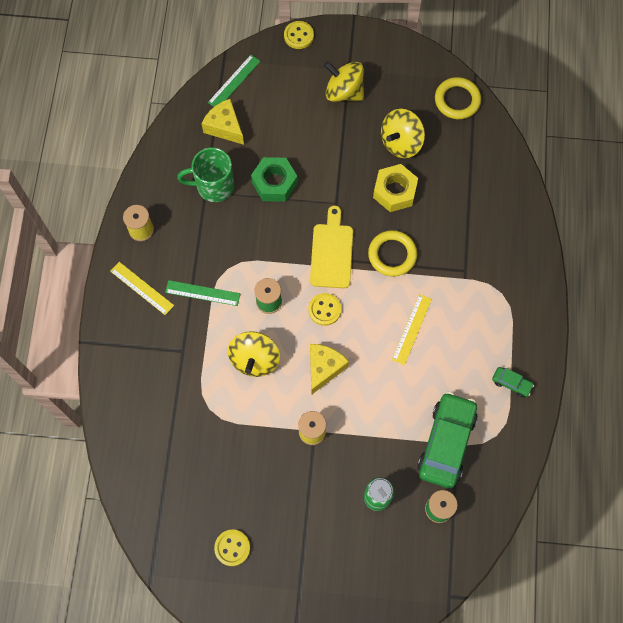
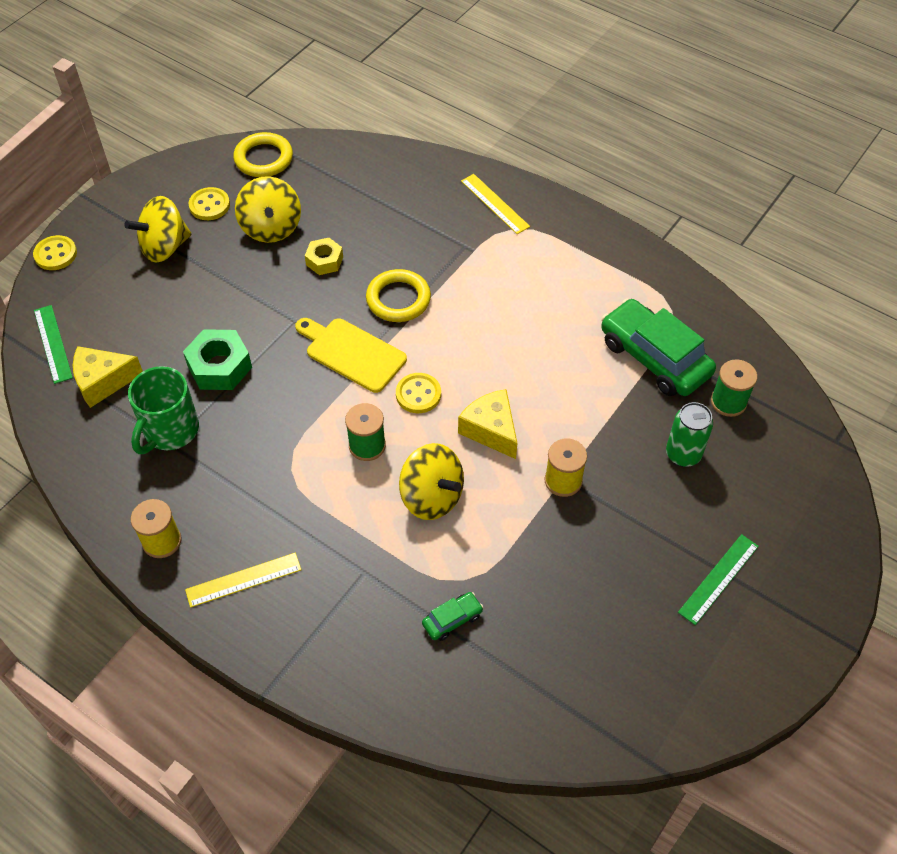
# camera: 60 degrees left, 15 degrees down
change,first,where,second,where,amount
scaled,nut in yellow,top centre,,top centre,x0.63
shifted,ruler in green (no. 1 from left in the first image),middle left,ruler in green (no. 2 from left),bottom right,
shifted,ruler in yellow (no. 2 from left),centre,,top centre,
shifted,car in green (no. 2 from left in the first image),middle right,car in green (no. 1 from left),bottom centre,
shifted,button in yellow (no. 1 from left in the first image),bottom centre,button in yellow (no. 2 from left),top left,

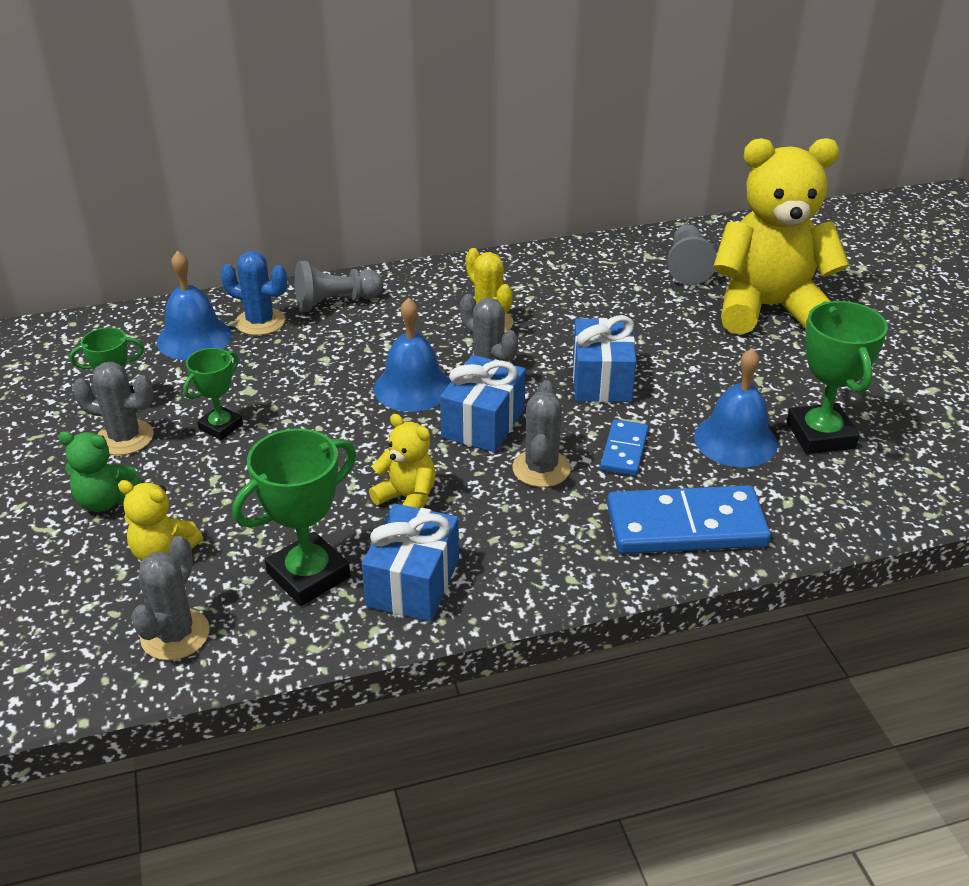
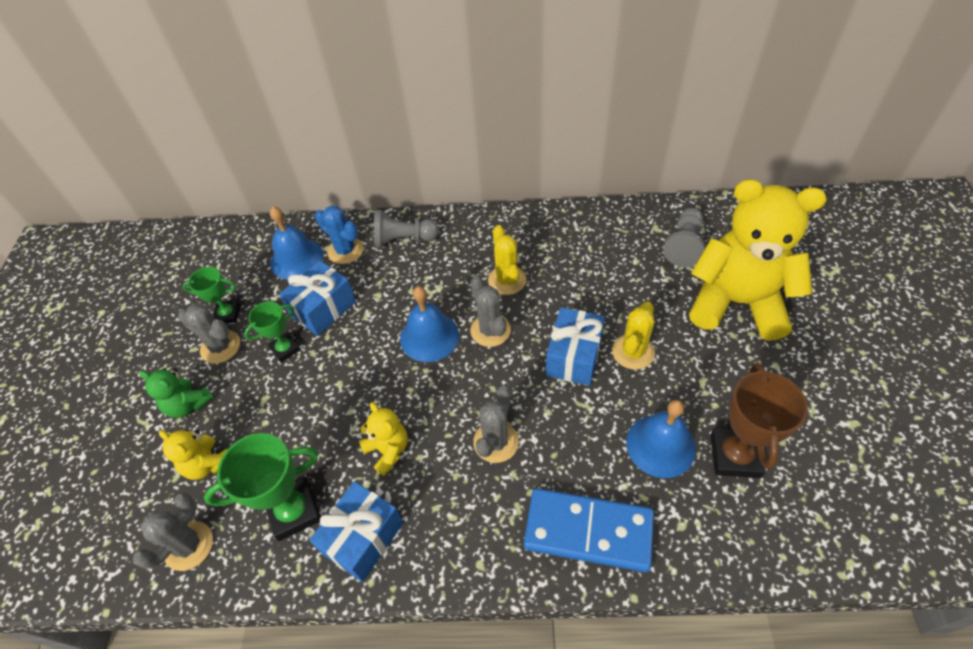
# camera: 20 degrees right, 15 degrees up
change,first,where,second,where,amount
repainted,trophy in green (no. 4 from left),middle right,trophy in brown,middle right,
shifted,gift in blue (no. 2 from left in the first image),centre,gift in blue (no. 1 from left),middle left,
gone,domino in blue (no. 1 from left),centre,,,
new,,,cactus in yellow (no. 2 from left),centre,

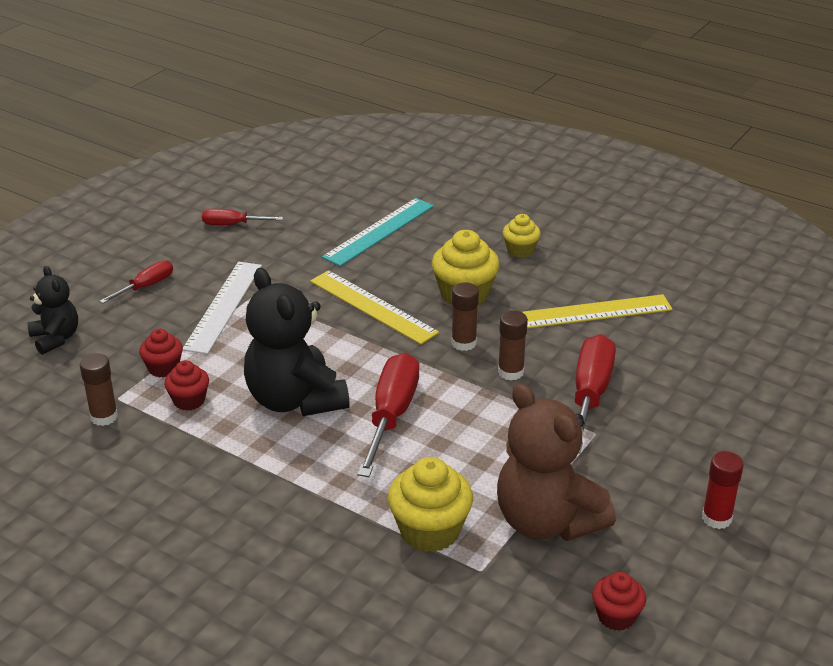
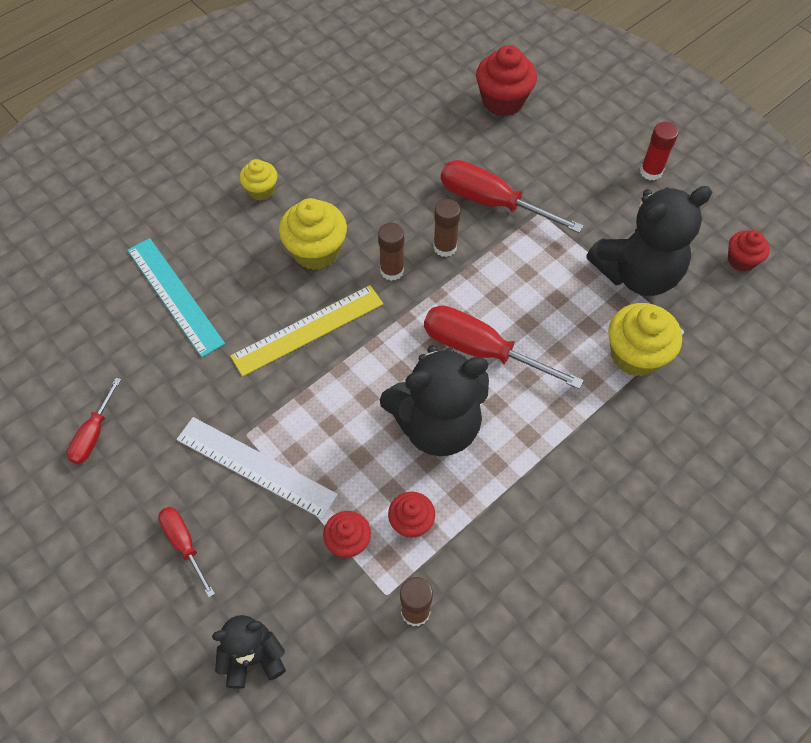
# camera: 75 degrees left, 25 degrees up
change,first,where,second,where,amount
gone,ruler in yellow (no. 2 from left),middle right,,,
repainted,teddy bear in brown,bottom right,teddy bear in black (no. 3 from left),top right,
new,,,cupcake in red (no. 3 from left),top centre,

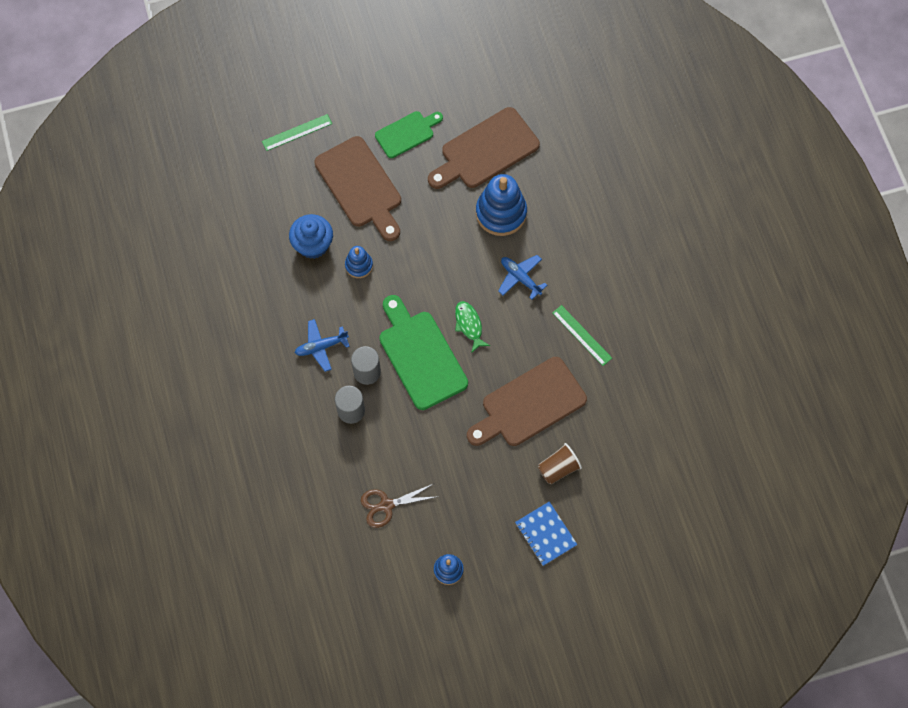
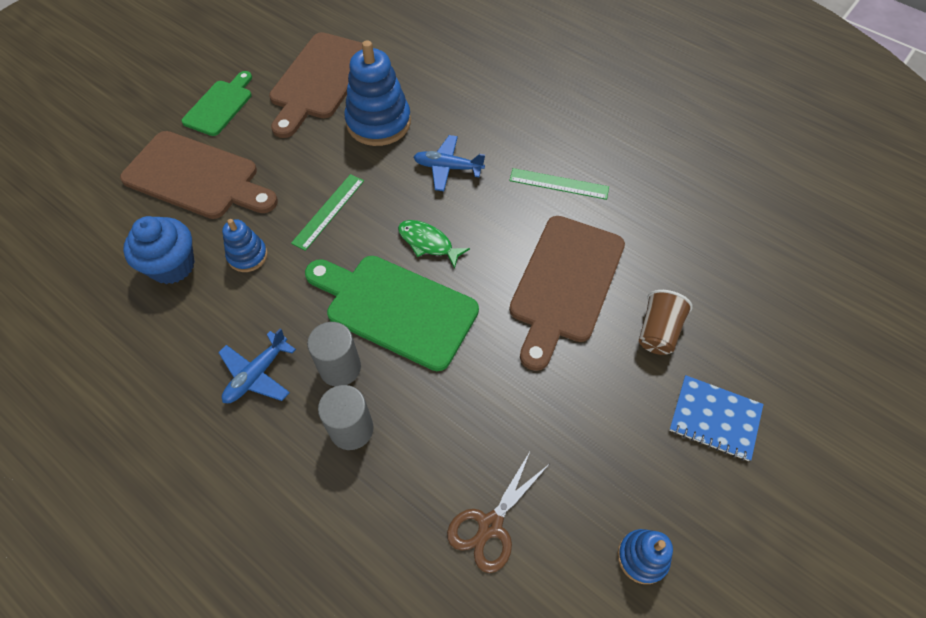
# camera: 35 degrees left, 10 degrees down
change,first,where,second,where,amount
shifted,ruler in green (no. 1 from left),top left,,centre,

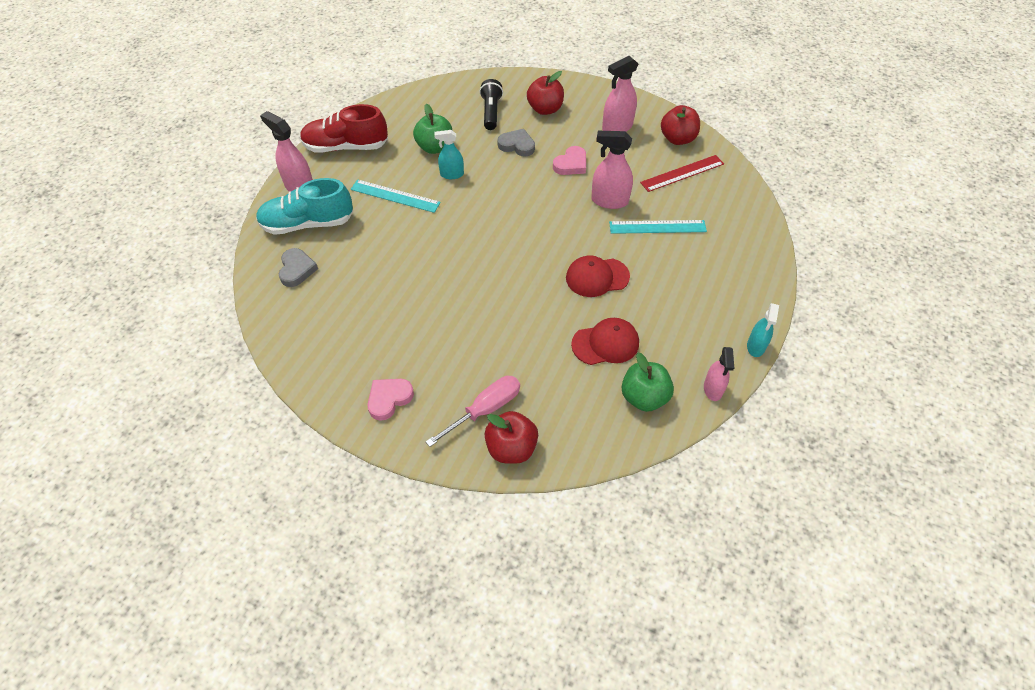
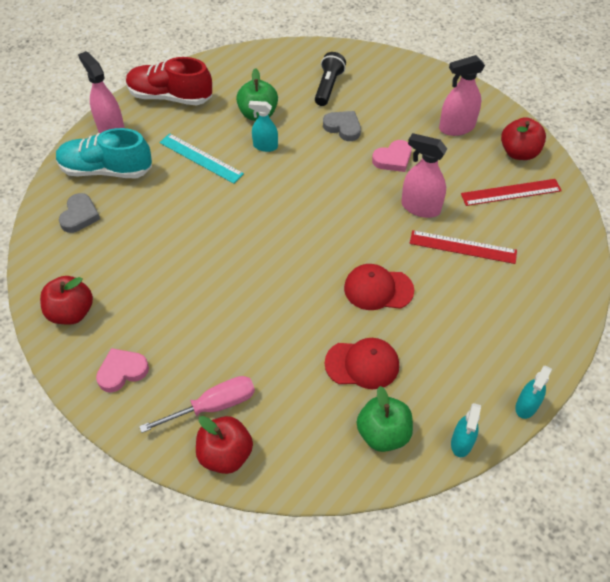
# camera: 15 degrees right, 0 degrees up
change,first,where,second,where,amount
shifted,apple in red (no. 2 from left in the first image),top centre,apple in red (no. 1 from left),middle left,
repainted,ruler in turquoise (no. 2 from left),top centre,ruler in red (no. 1 from left),middle right,
repainted,spray bottle in pink (no. 4 from left),middle right,spray bottle in turquoise (no. 2 from left),bottom right,

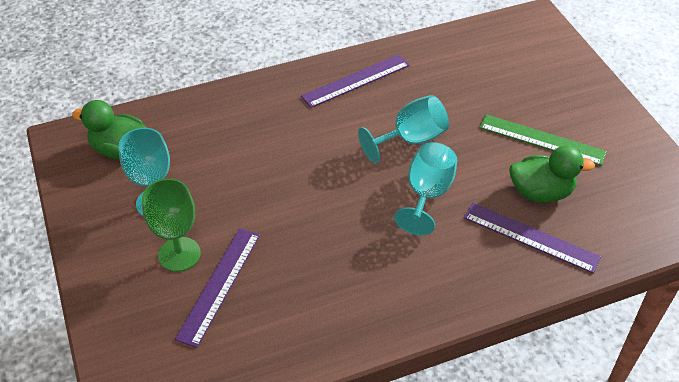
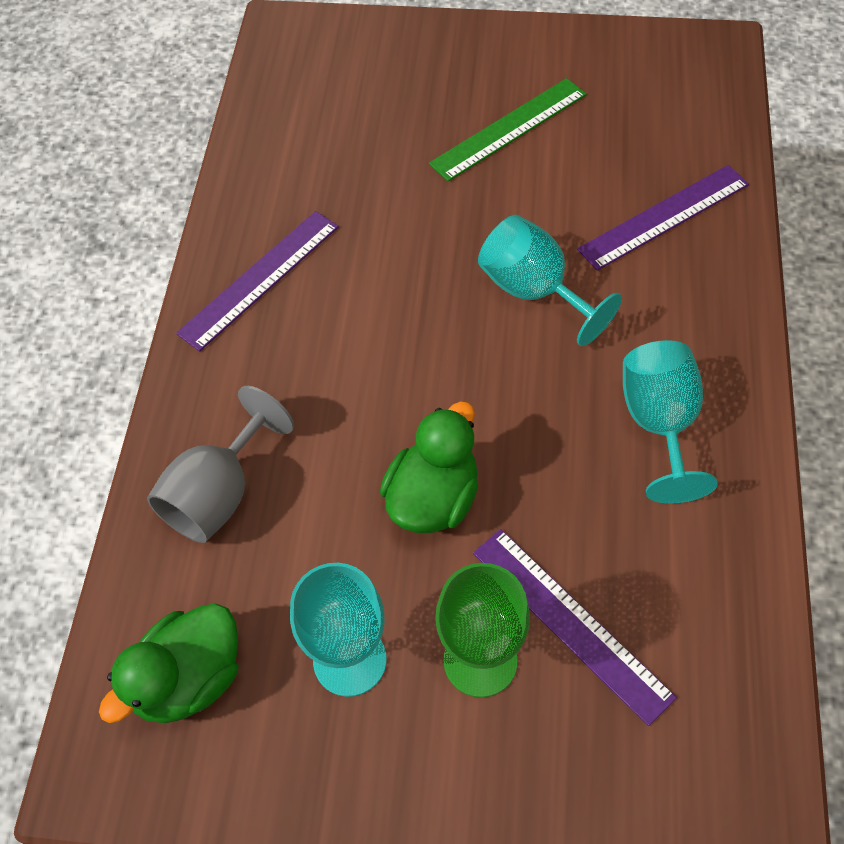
# camera: 60 degrees left, 10 degrees up
change,first,where,second,where,amount
rotated,ruler in purple (no. 2 from left in the first image),top centre,ruler in purple (no. 1 from left),top left,45 degrees clockwise
shifted,goblet in turquoise (no. 2 from left in the first image),centre,goblet in turquoise (no. 3 from left),middle right,
shifted,duck in green (no. 2 from left),middle right,,centre,
new,,,goblet in grey,middle left,

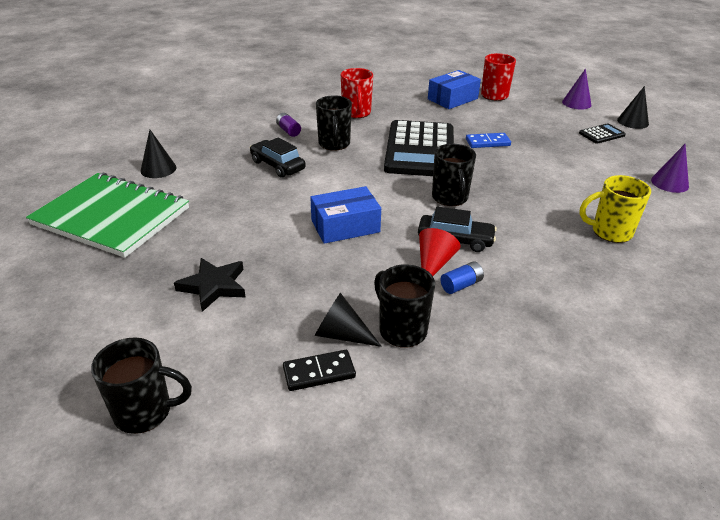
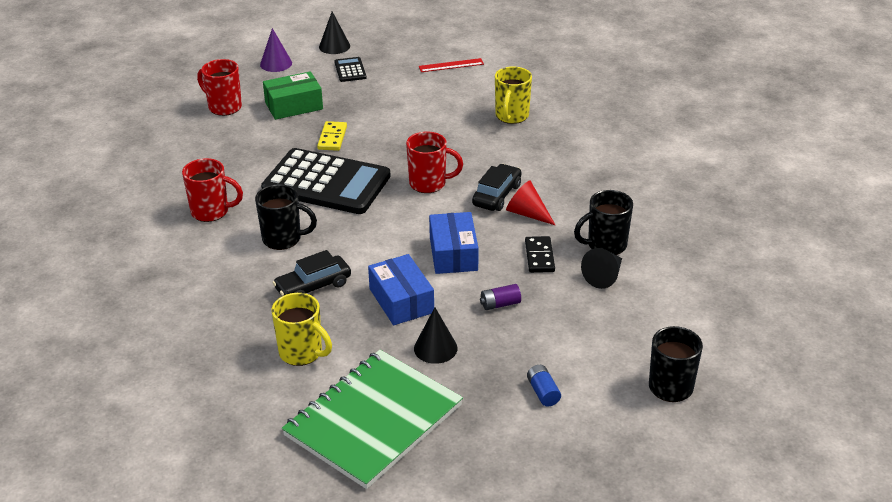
# camera: 75 degrees left, 0 degrees up
change,first,where,second,where,amount
shifted,box in blue (no. 2 from left in the first image),top centre,box in blue (no. 1 from left),centre,
shifted,battery in purple,top centre,,centre,
shifted,cone in black (no. 1 from left in the first image),top left,cone in black (no. 2 from left),bottom centre,
repainted,domino in blue,top right,domino in yellow,top centre,
repainted,mug in black (no. 4 from left),centre,mug in red (no. 3 from left),top centre,
swapped,cone in purple (no. 2 from left),top right,ruler in red,top centre,
gone,star in black,middle left,,,
shifted,battery in blue,centre,,bottom centre,
shifted,domino in black,bottom centre,,centre,
new,,,box in green,top left,
new,,,mug in yellow (no. 1 from left),centre,

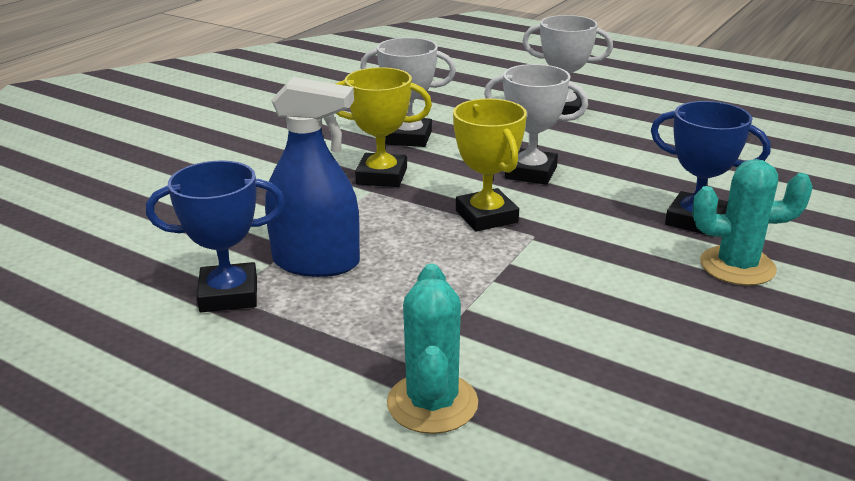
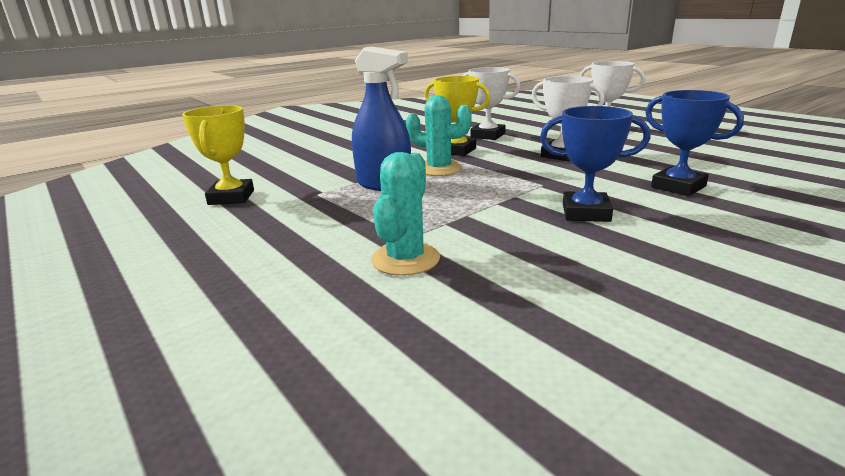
# camera: 20 degrees right, 5 degrees down
change,first,where,second,where,amount
shifted,trophy in yellow (no. 2 from left in the first image),centre,trophy in yellow (no. 1 from left),top left,
shifted,cactus in turquoise (no. 2 from left),middle right,,top centre,
shifted,trophy in blue (no. 1 from left),middle left,,middle right,

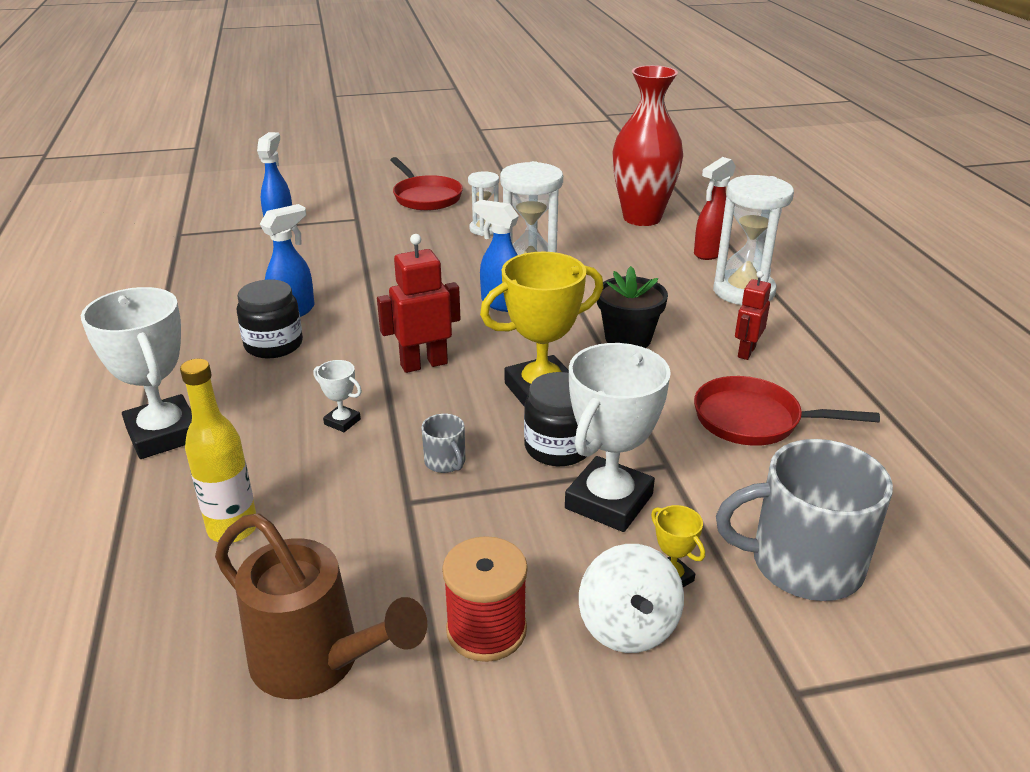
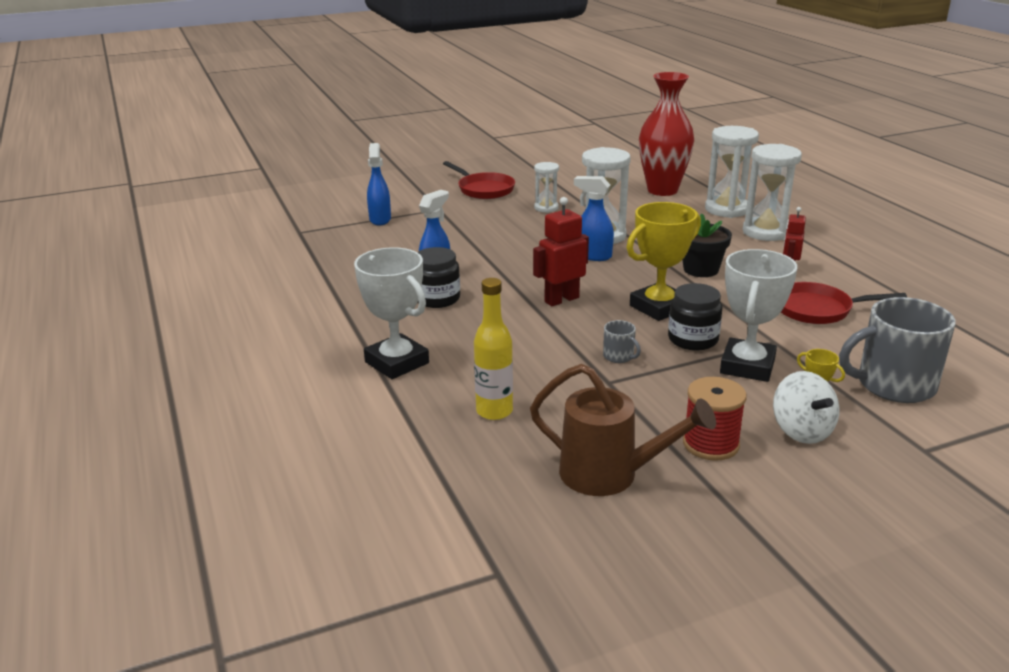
# camera: 10 degrees left, 5 degrees down
change,first,where,second,where,amount
swapped,spray bottle in red,top right,hourglass in white (no. 3 from left),top right,
gone,trophy in white (no. 2 from left),middle left,,,

